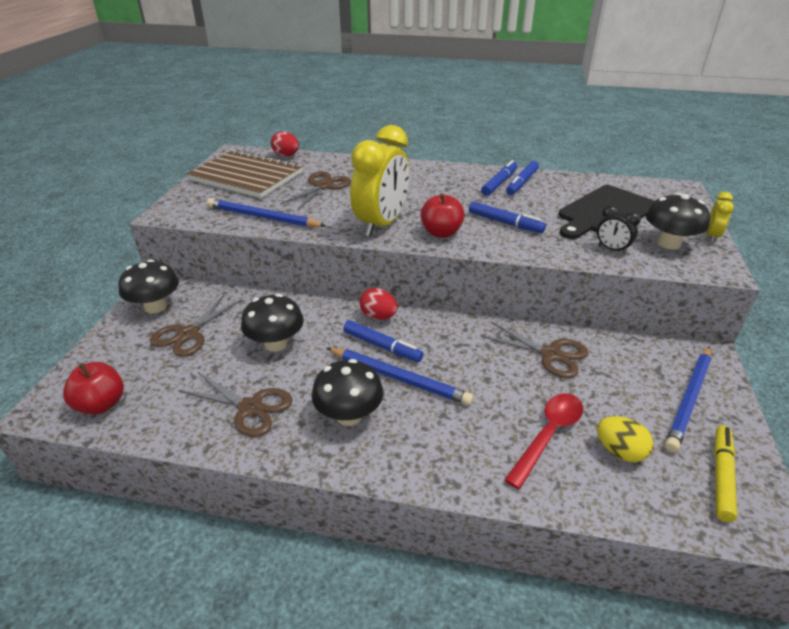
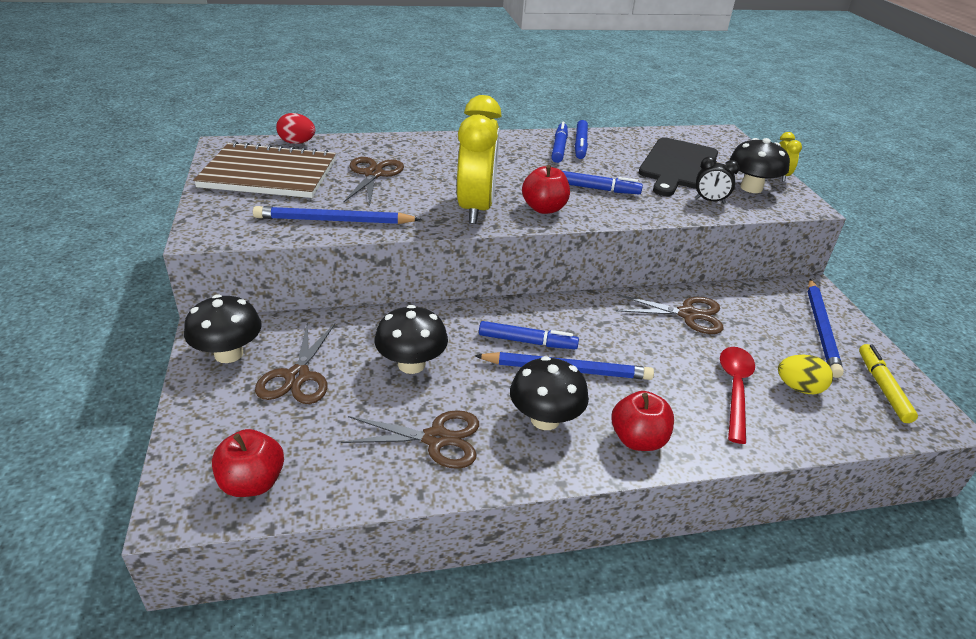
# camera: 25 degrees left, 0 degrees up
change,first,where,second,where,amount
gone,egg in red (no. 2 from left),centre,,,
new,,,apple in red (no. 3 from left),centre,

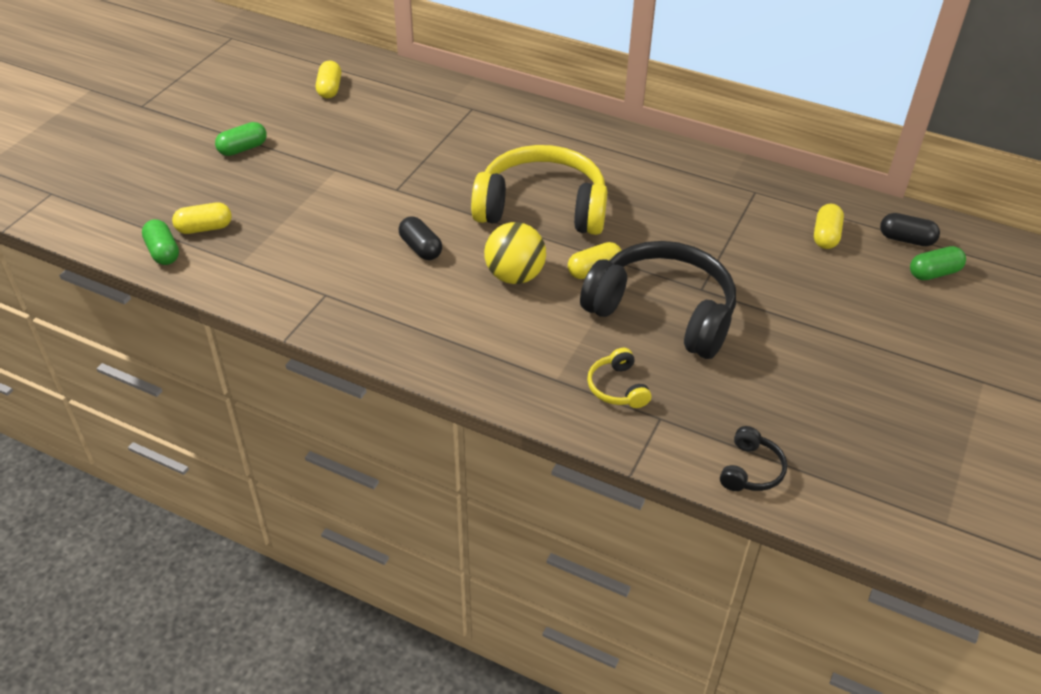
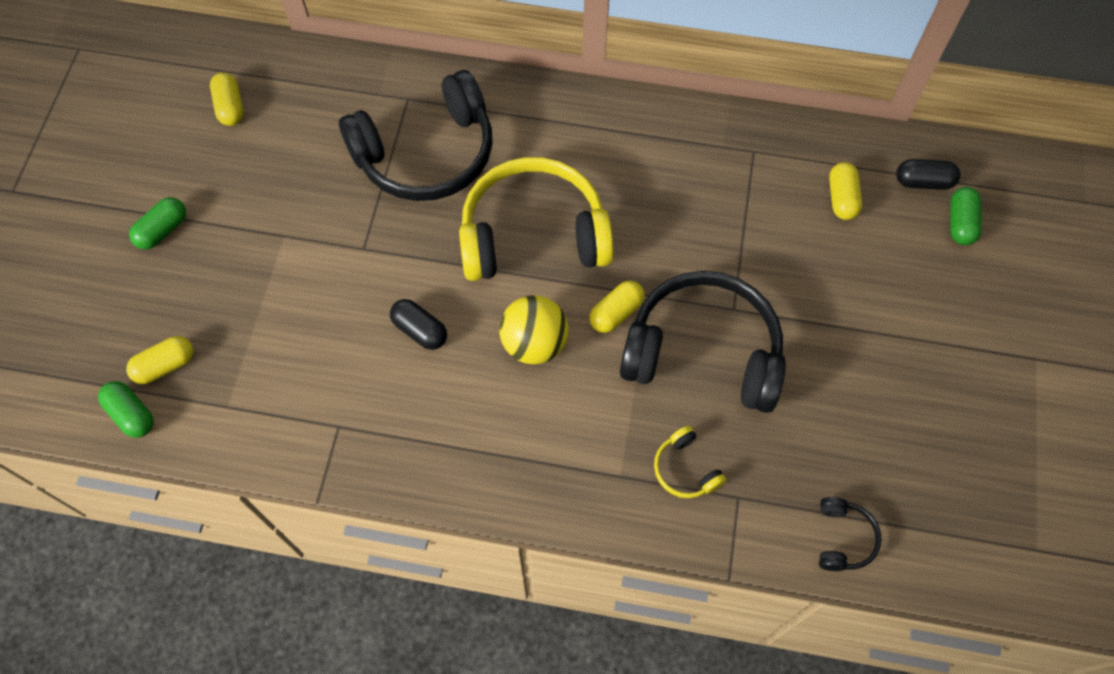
# camera: 15 degrees left, 20 degrees up
change,first,where,second,where,amount
rotated,capsule in green (no. 3 from left),middle right,,top right,45 degrees counterclockwise
new,,,headphones in black (no. 1 from left),top centre,

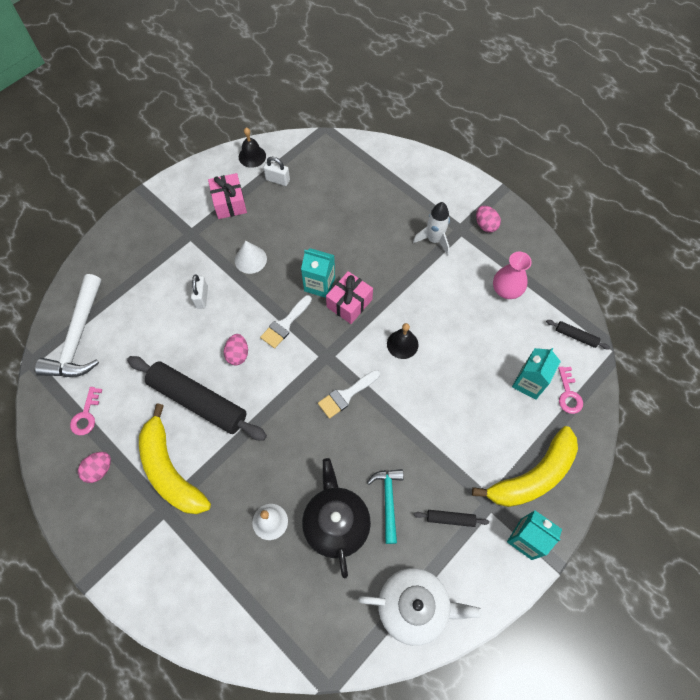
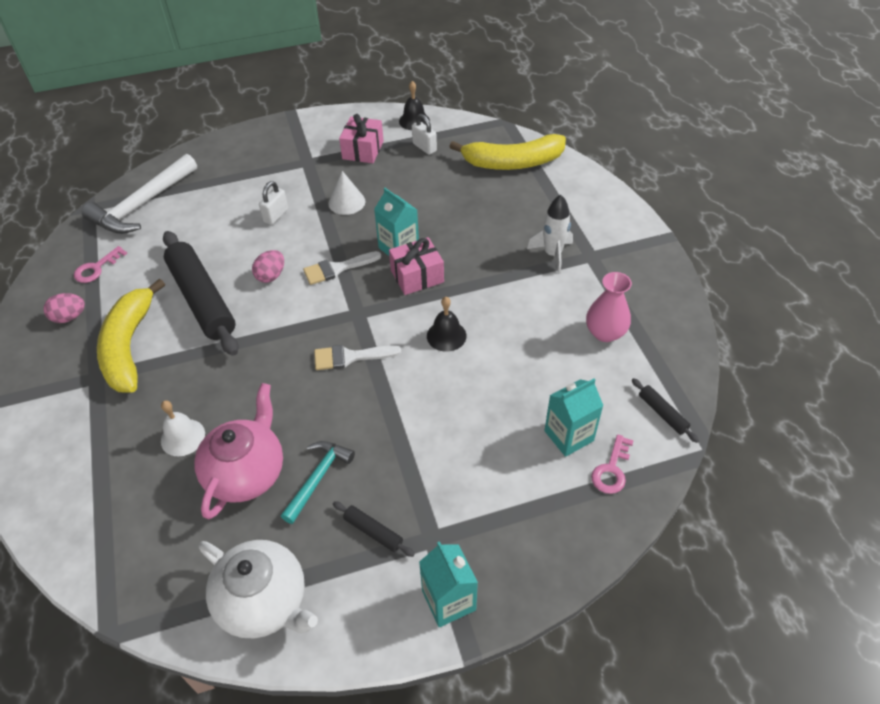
# camera: 30 degrees right, 15 degrees down
change,first,where,second,where,amount
gone,egg in pink (no. 3 from left),top right,,,
shifted,banana in yellow (no. 2 from left),middle right,,top centre,
repainted,teapot in black,bottom centre,teapot in pink,middle left,

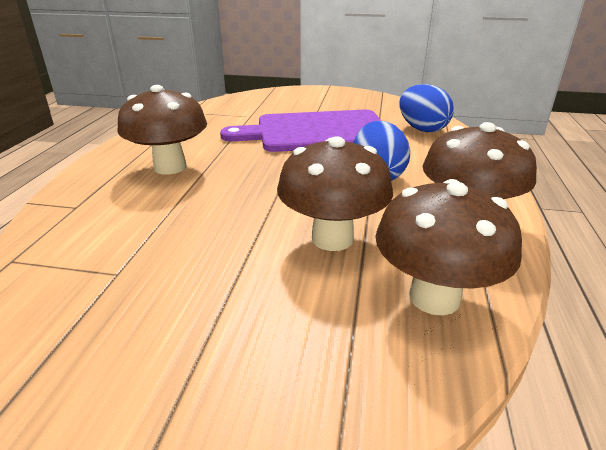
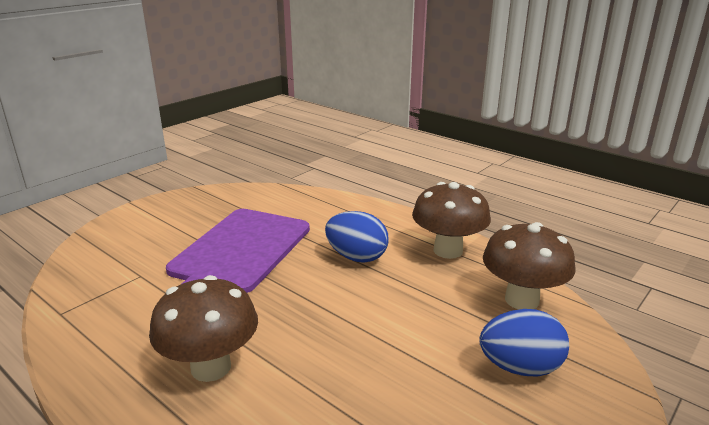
# camera: 60 degrees left, 5 degrees down
change,first,where,second,where,amount
shifted,egg in blue (no. 2 from left),top right,,bottom right,
gone,mushroom in brown (no. 2 from left),centre,,,

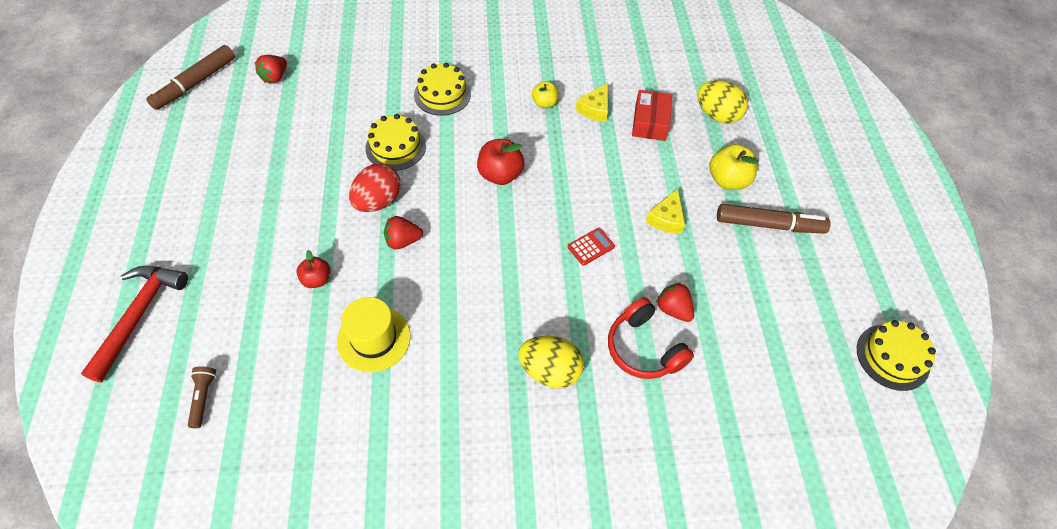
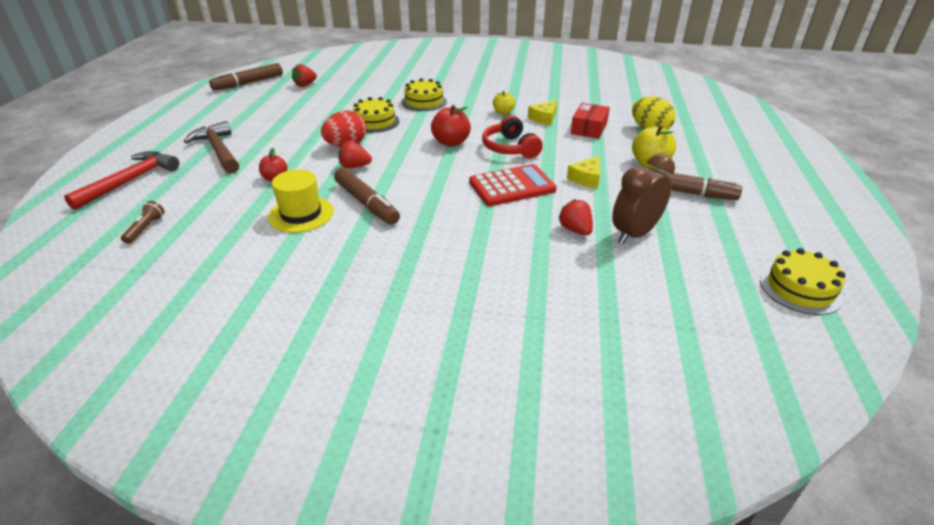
# camera: 15 degrees right, 20 degrees down
change,first,where,second,where,amount
scaled,calculator in red,centre,,centre,x2.06
shifted,headphones in red,centre,,top centre,
gone,egg in yellow (no. 1 from left),bottom centre,,,
new,,,hammer in brown,top left,
new,,,clock in brown,middle right,
new,,,marker in brown (no. 2 from left),centre,

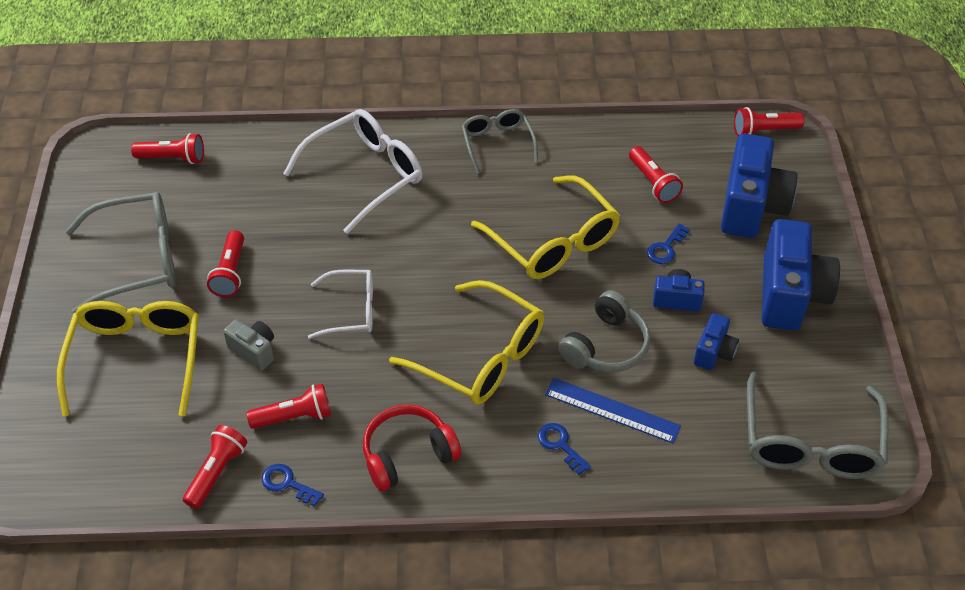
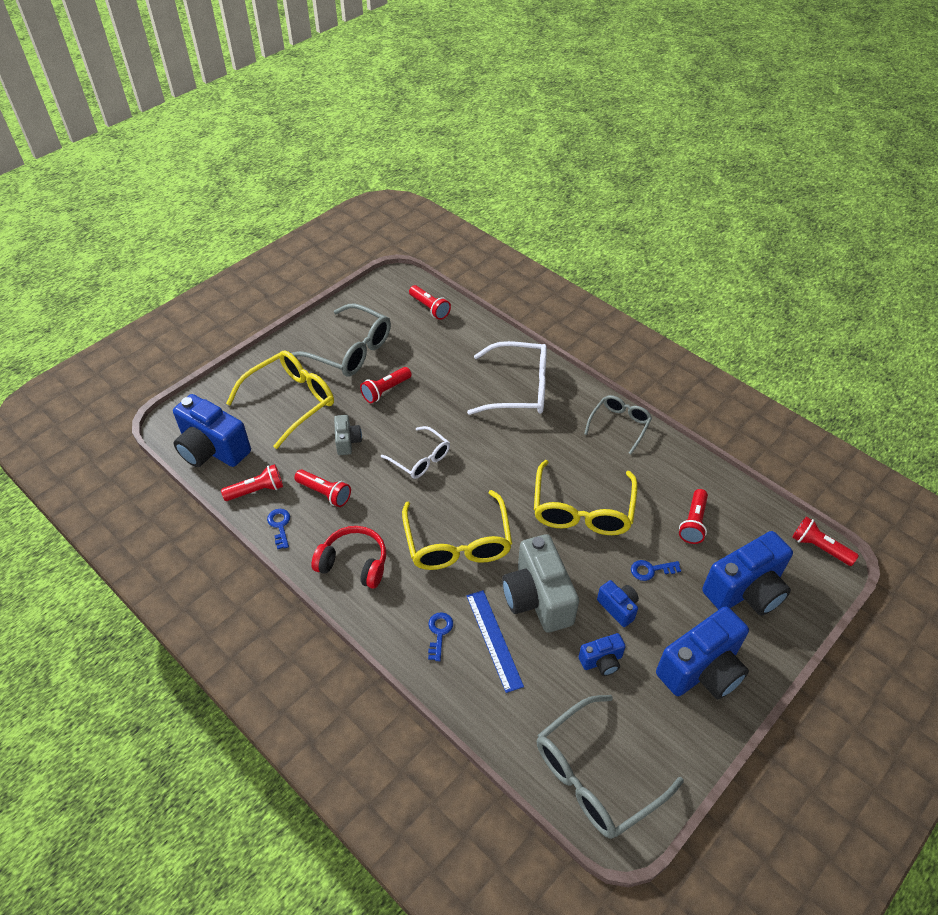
# camera: 45 degrees right, 0 degrees up
change,first,where,second,where,amount
swapped,headphones in grey,centre,camera in grey (no. 2 from left),centre,
new,,,camera in blue (no. 1 from left),middle left,

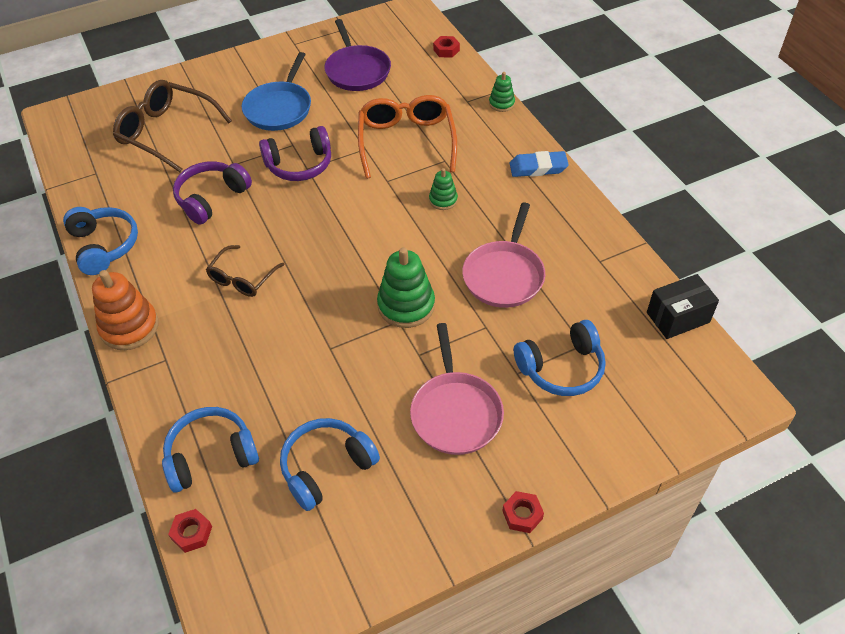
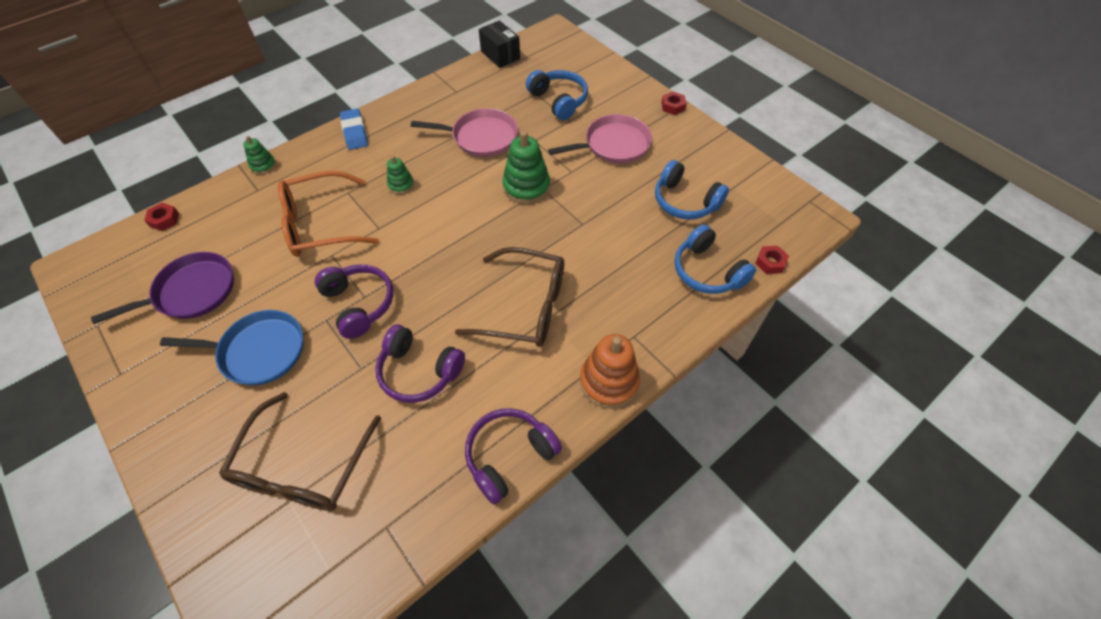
# camera: 105 degrees left, 5 degrees up
change,first,where,second,where,amount
repainted,headphones in blue (no. 1 from left),middle left,headphones in purple (no. 3 from left),bottom centre,
scaled,glasses in brown (no. 2 from left),middle left,,centre,x1.72

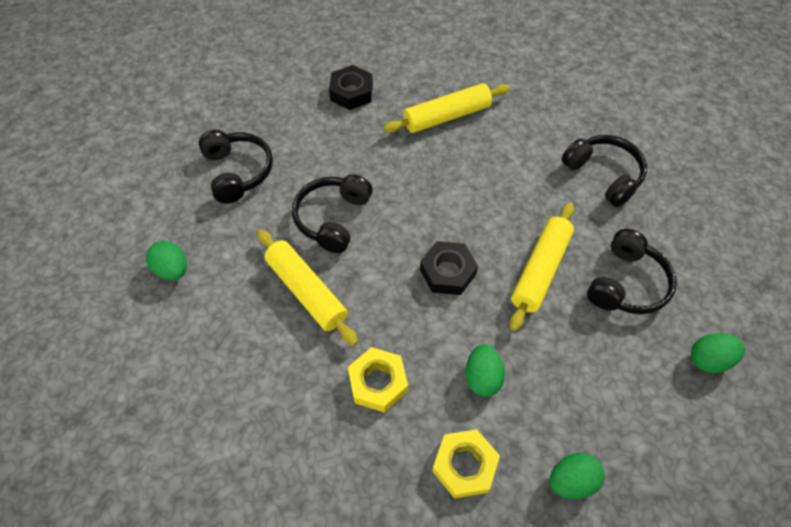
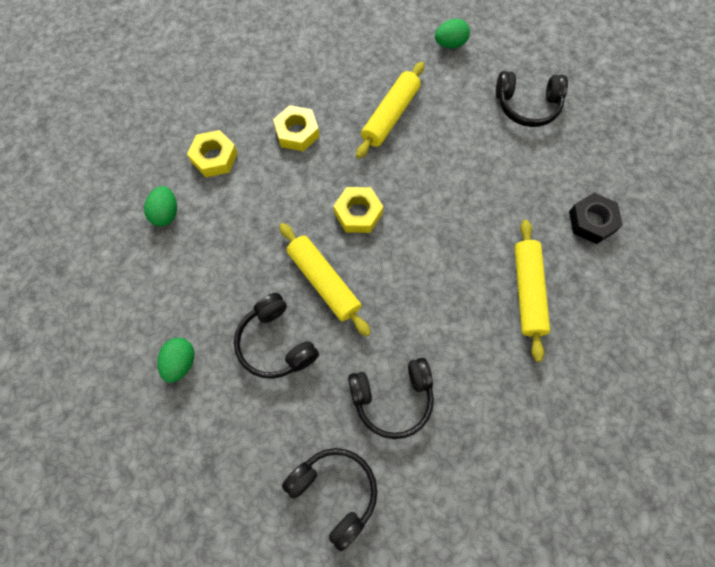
# camera: 115 degrees right, 10 degrees up
change,first,where,second,where,amount
shifted,headphones in black (no. 2 from left),centre,,bottom centre,
rotated,rolling pin in yellow (no. 1 from left in the first image),centre,rolling pin in yellow (no. 2 from left),top centre,45 degrees counterclockwise
repainted,nut in black (no. 2 from left),centre,nut in yellow (no. 3 from left),centre,
gone,egg in green (no. 2 from left),bottom centre,,,

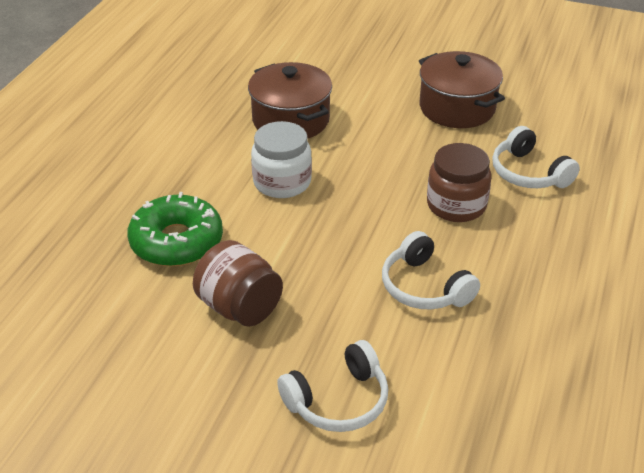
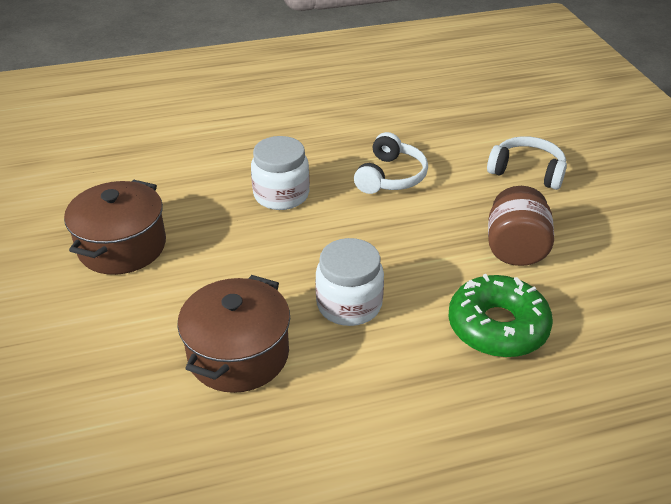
# camera: 125 degrees left, 0 degrees up
change,first,where,second,where,amount
gone,headphones in white (no. 3 from left),top right,,,
repainted,jar in brown (no. 2 from left),middle right,jar in white (no. 1 from left),centre,

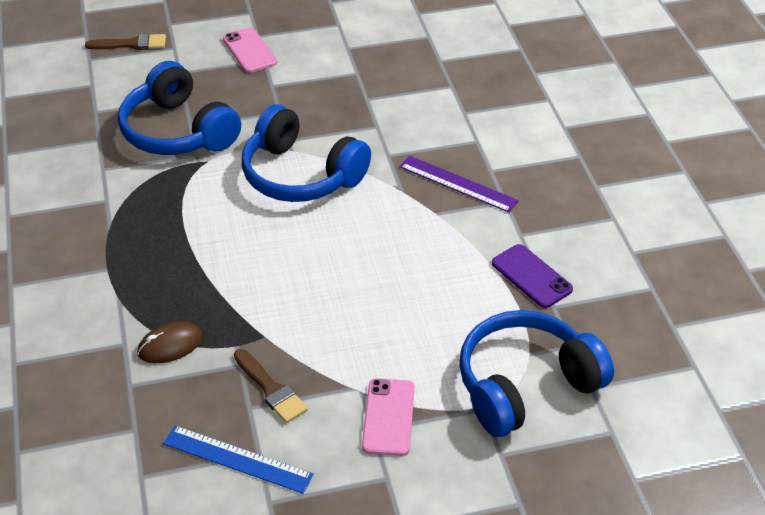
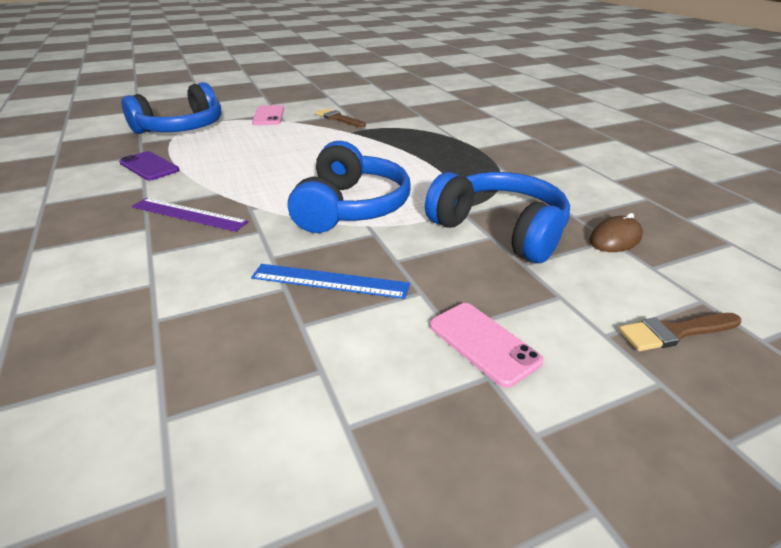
# camera: 170 degrees right, 10 degrees down
change,first,where,second,where,amount
rotated,headphones in blue (no. 2 from left),top centre,,centre,75 degrees clockwise
shifted,mouse in brown,middle left,,middle right,
shifted,ruler in blue,bottom left,,centre,

